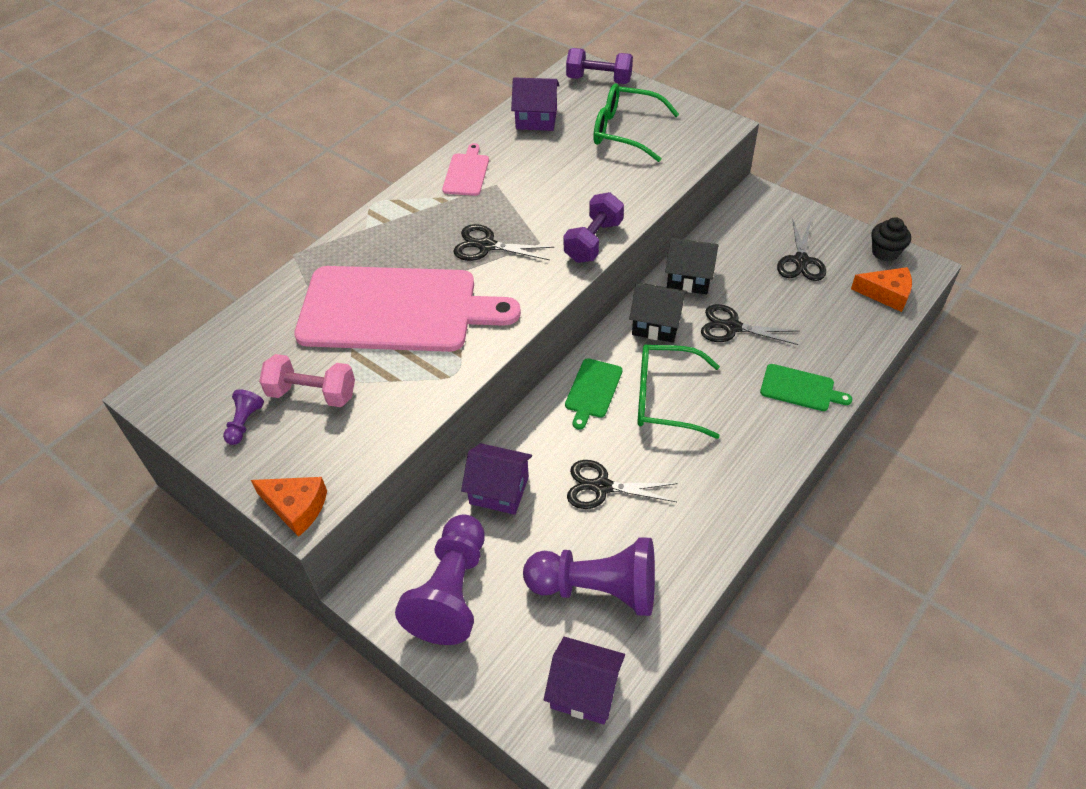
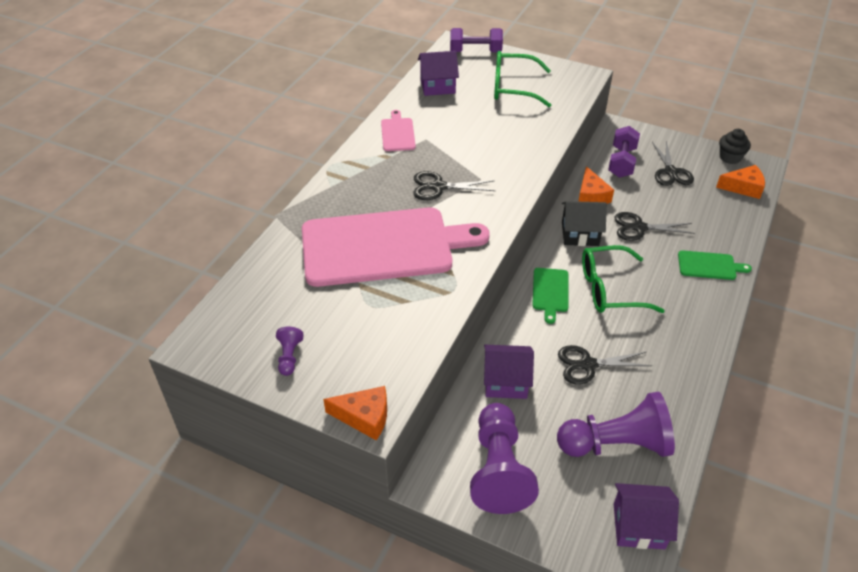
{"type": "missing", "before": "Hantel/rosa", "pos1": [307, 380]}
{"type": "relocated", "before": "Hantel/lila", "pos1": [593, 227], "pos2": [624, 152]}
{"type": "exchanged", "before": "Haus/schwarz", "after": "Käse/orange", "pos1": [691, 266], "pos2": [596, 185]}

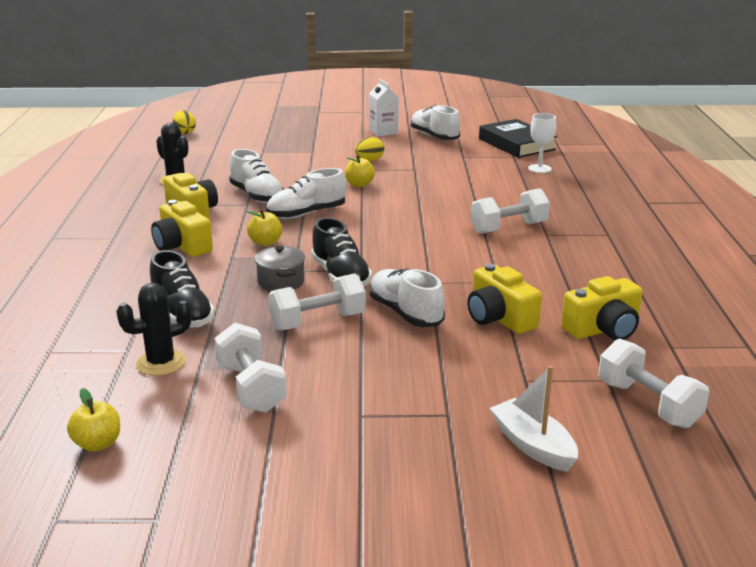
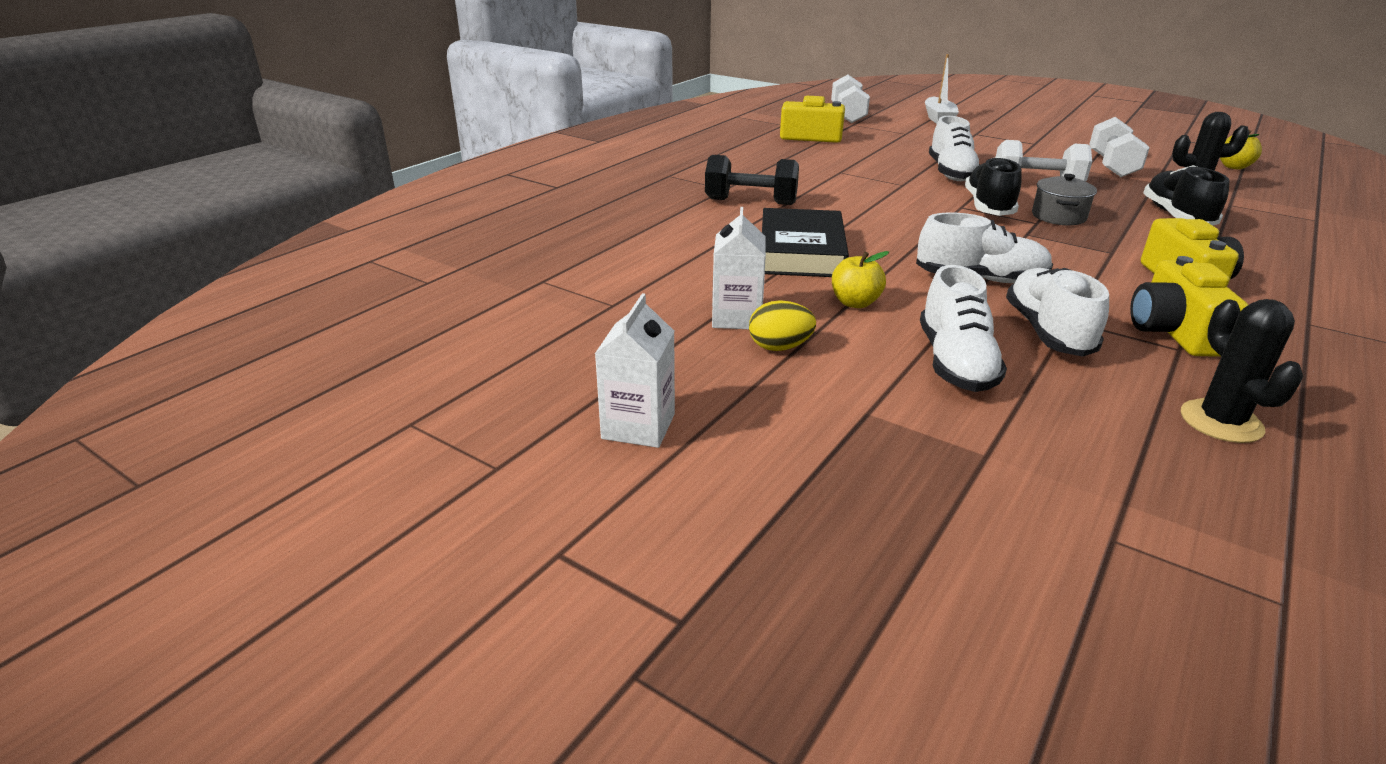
{"type": "missing", "before": "Ei/gelb", "pos1": [184, 122]}
{"type": "missing", "before": "Apfel/gelb", "pos1": [265, 227]}
{"type": "relocated", "before": "Schuh/weiß", "pos1": [435, 122], "pos2": [963, 328]}
{"type": "missing", "before": "Kamera/gelb", "pos1": [504, 298]}
{"type": "colour", "before": "Hantel/weiß", "after": "Hantel/schwarz", "pos1": [510, 211], "pos2": [752, 180]}
{"type": "relocated", "before": "Buch/schwarz", "pos1": [518, 138], "pos2": [805, 242]}
{"type": "missing", "before": "Kelch/weiß", "pos1": [542, 143]}
{"type": "appeared", "after": "Getränkekarton/weiß", "pos2": [739, 268]}

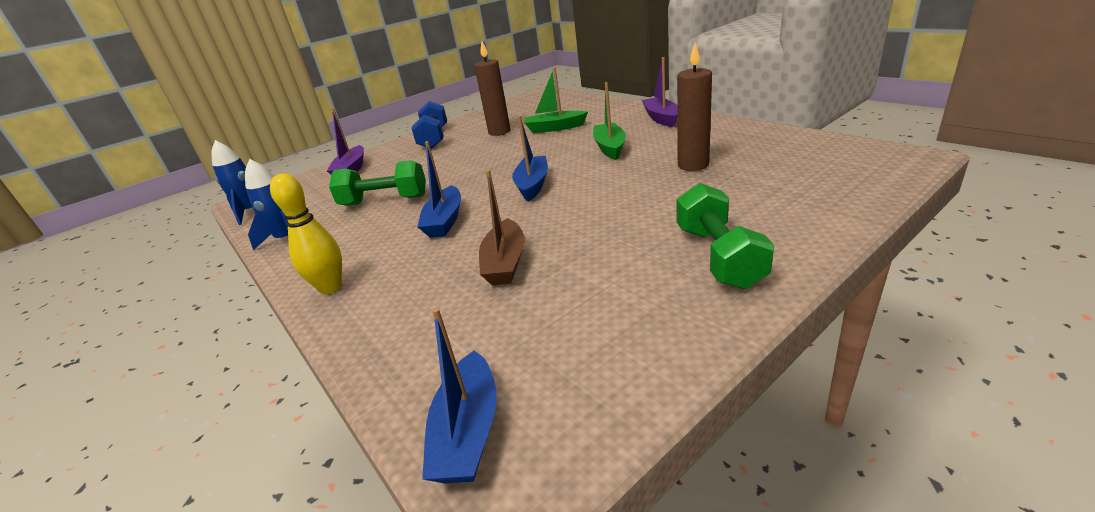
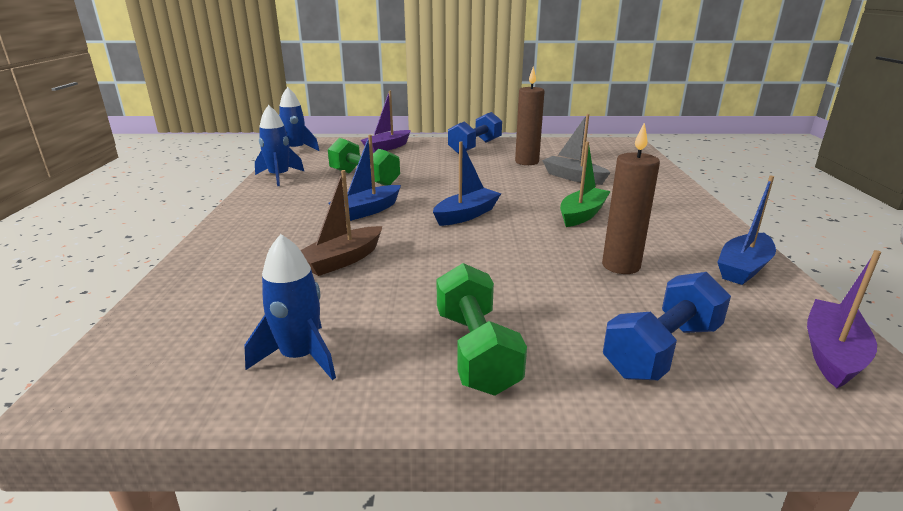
{"type": "missing", "before": "Bowlingkegel/gelb", "pos1": [306, 233]}
{"type": "relocated", "before": "Boot/blau", "pos1": [459, 395], "pos2": [746, 230]}
{"type": "colour", "before": "Boot/grün", "after": "Boot/grau", "pos1": [556, 100], "pos2": [576, 149]}
{"type": "relocated", "before": "Boot/lila", "pos1": [659, 92], "pos2": [844, 319]}
{"type": "spun", "before": "Hantel/grün", "pos1": [725, 236], "pos2": [481, 329], "turn": -45}
{"type": "appeared", "after": "Rakete/blau", "pos2": [290, 307]}
{"type": "appeared", "after": "Hantel/blau", "pos2": [667, 326]}

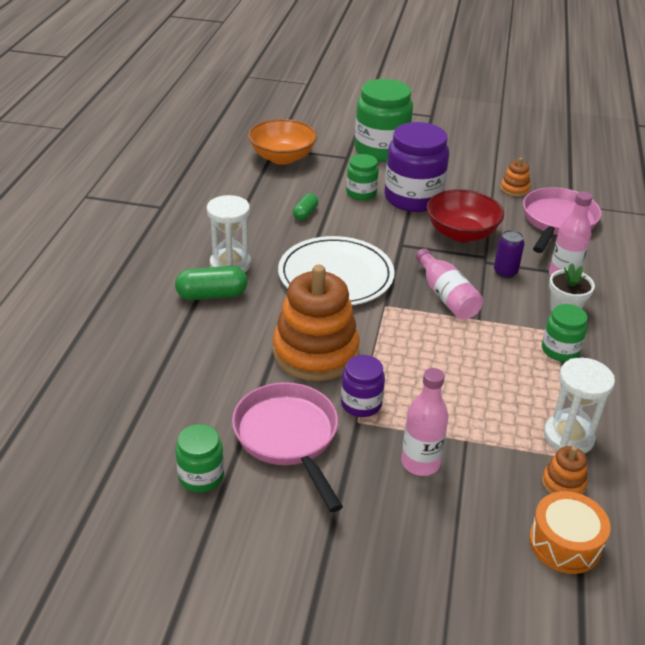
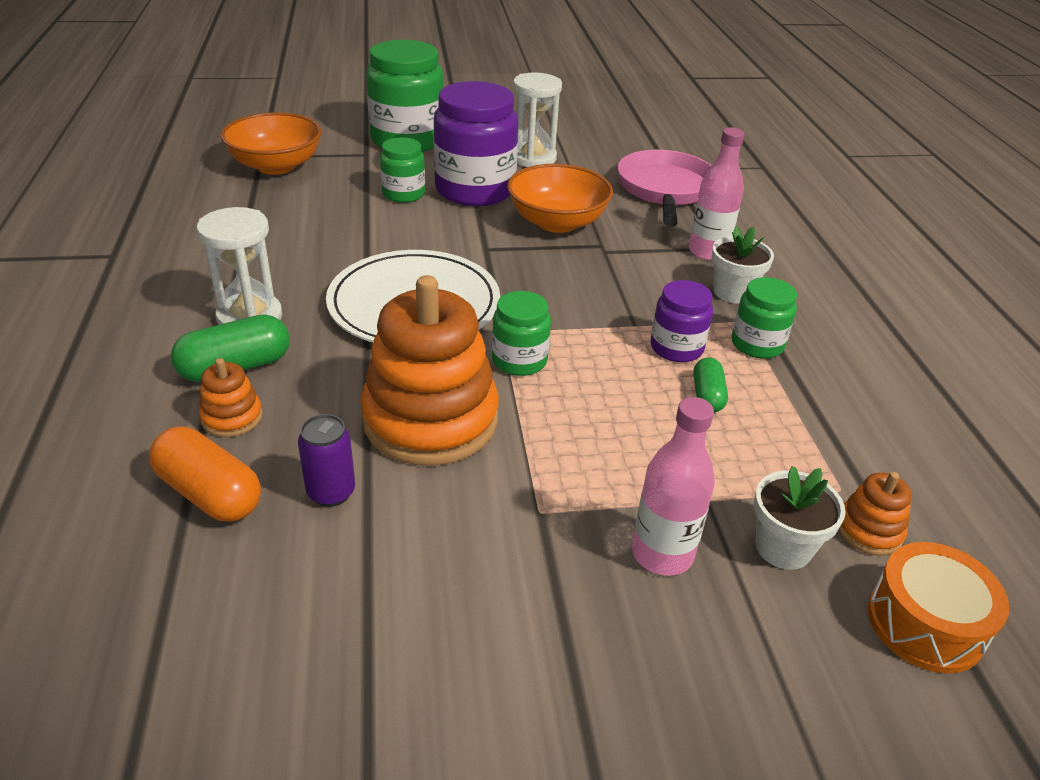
{"type": "relocated", "before": "Einmachglas/grün", "pos1": [199, 458], "pos2": [521, 333]}
{"type": "missing", "before": "Pfanne/rosa", "pos1": [287, 447]}
{"type": "relocated", "before": "Kapsel/grün", "pos1": [305, 207], "pos2": [710, 384]}
{"type": "relocated", "before": "Einmachglas/lila", "pos1": [363, 386], "pos2": [682, 321]}
{"type": "missing", "before": "Flasche/rosa", "pos1": [449, 284]}
{"type": "colour", "before": "Schüssel/rot", "after": "Schüssel/orange", "pos1": [465, 215], "pos2": [560, 198]}
{"type": "relocated", "before": "Dose/lila", "pos1": [509, 254], "pos2": [326, 460]}
{"type": "relocated", "before": "Stapelspielzeug/orange", "pos1": [515, 177], "pos2": [231, 397]}
{"type": "relocated", "before": "Sanduhr/weiß", "pos1": [579, 406], "pos2": [537, 120]}
{"type": "appeared", "after": "Kapsel/orange", "pos2": [205, 474]}
{"type": "appeared", "after": "Blumentopf/weiß", "pos2": [800, 518]}

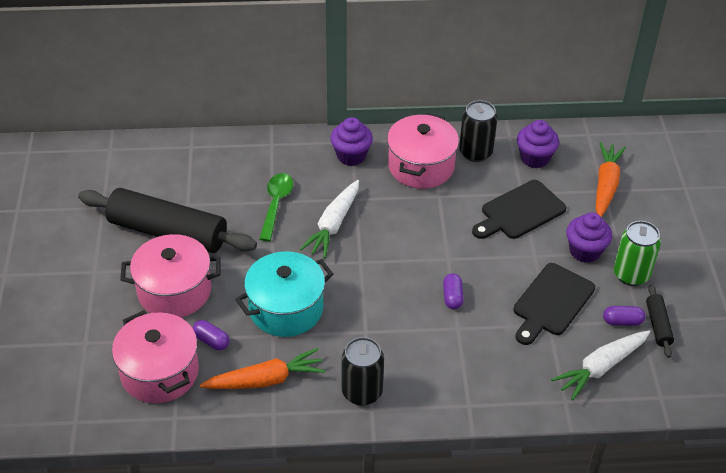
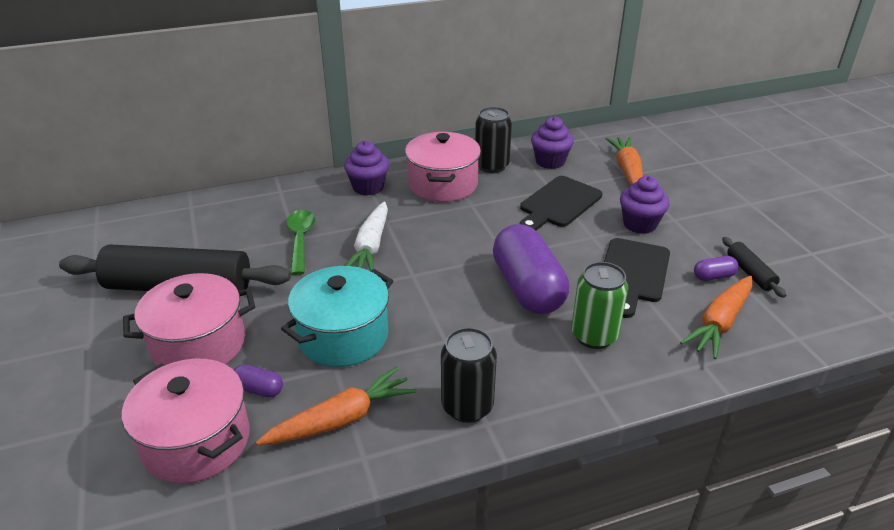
{"type": "size", "before": "Kapsel/lila", "pos1": [453, 291], "pos2": [531, 269], "scale": 2.42}
{"type": "colour", "before": "Karotte/weiß", "after": "Karotte/orange", "pos1": [600, 365], "pos2": [716, 317]}
{"type": "relocated", "before": "Dose/grün", "pos1": [637, 253], "pos2": [599, 305]}

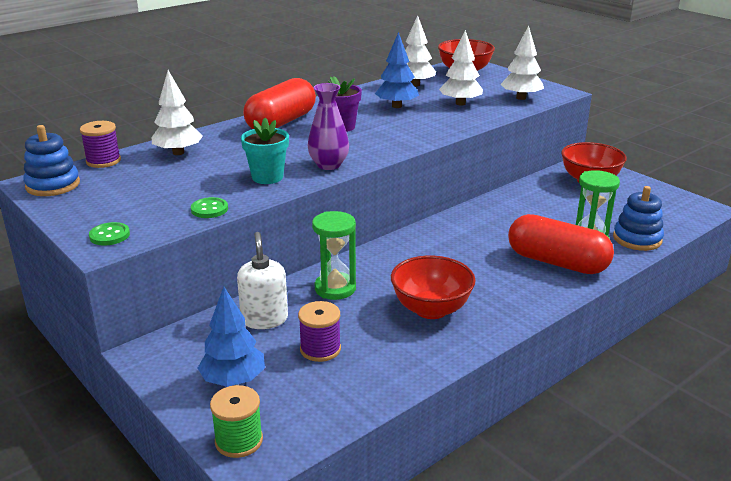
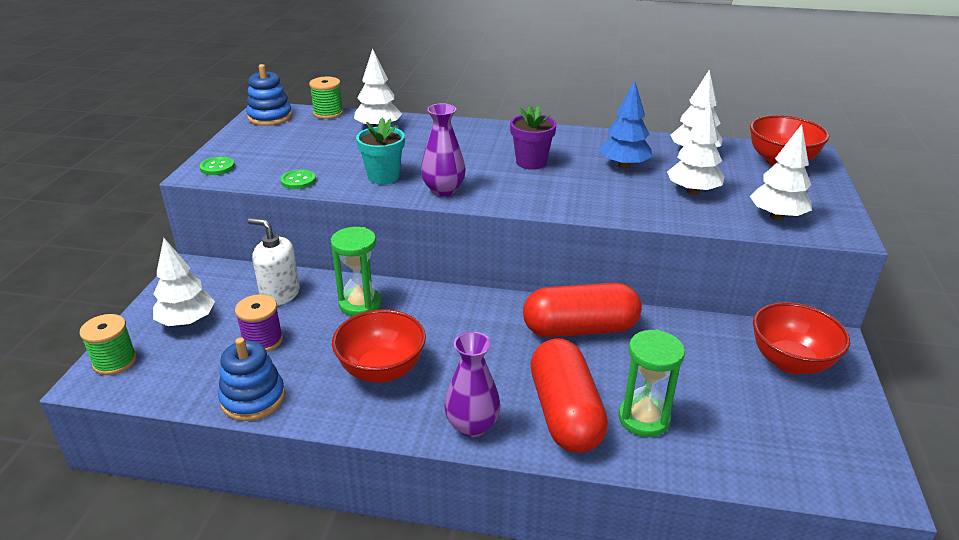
{"type": "colour", "before": "Garnrolle/lila", "after": "Garnrolle/grün", "pos1": [100, 144], "pos2": [326, 98]}
{"type": "colour", "before": "Baum/blau", "after": "Baum/weiß", "pos1": [231, 337], "pos2": [184, 282]}
{"type": "spun", "before": "Seifenspender/weiß", "pos1": [262, 280], "pos2": [274, 262], "turn": -105}
{"type": "relocated", "before": "Kapsel/rot", "pos1": [279, 103], "pos2": [582, 310]}
{"type": "relocated", "before": "Stapelspielzeug/blau", "pos1": [638, 218], "pos2": [251, 379]}
{"type": "appeared", "after": "Vase/lila", "pos2": [472, 384]}

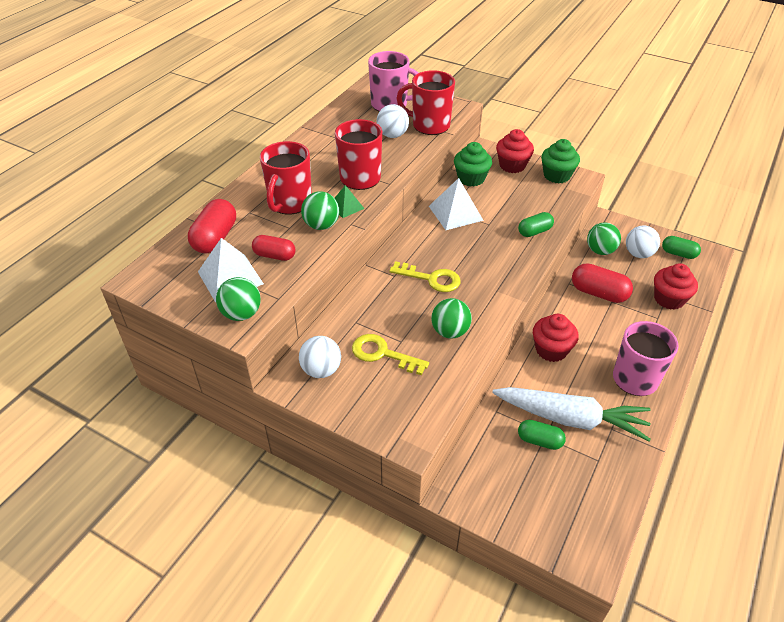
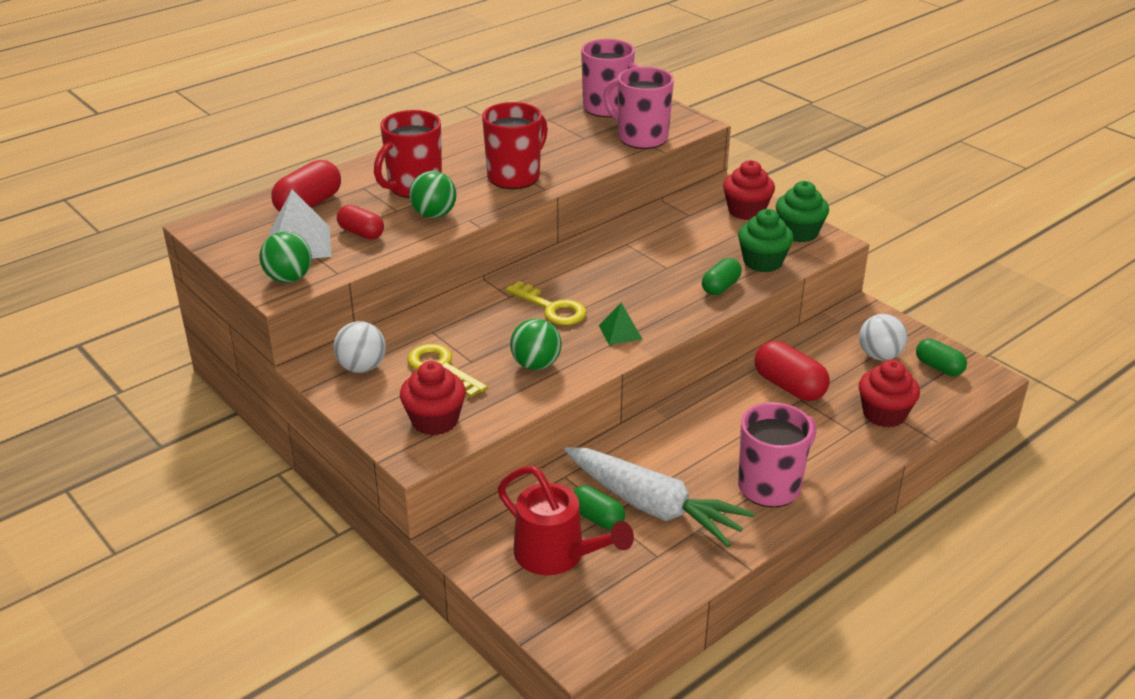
{"type": "relocated", "before": "Pyramide/grün", "pos1": [350, 201], "pos2": [620, 324]}
{"type": "missing", "before": "Ball/weiß", "pos1": [393, 121]}
{"type": "colour", "before": "Tasse/rot", "after": "Tasse/rosa", "pos1": [425, 102], "pos2": [638, 108]}
{"type": "missing", "before": "Pyramide/weiß", "pos1": [456, 204]}
{"type": "relocated", "before": "Muffin/grün", "pos1": [473, 164], "pos2": [766, 240]}
{"type": "spun", "before": "Kapsel/grün", "pos1": [536, 224], "pos2": [722, 276], "turn": -45}
{"type": "relocated", "before": "Muffin/rot", "pos1": [556, 338], "pos2": [433, 398]}
{"type": "missing", "before": "Ball/grün", "pos1": [604, 238]}
{"type": "appeared", "after": "Gießkanne/rot", "pos2": [566, 520]}

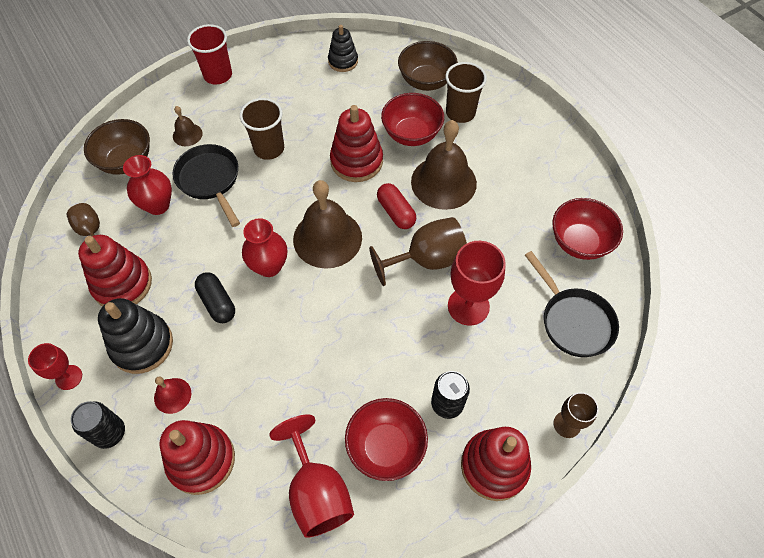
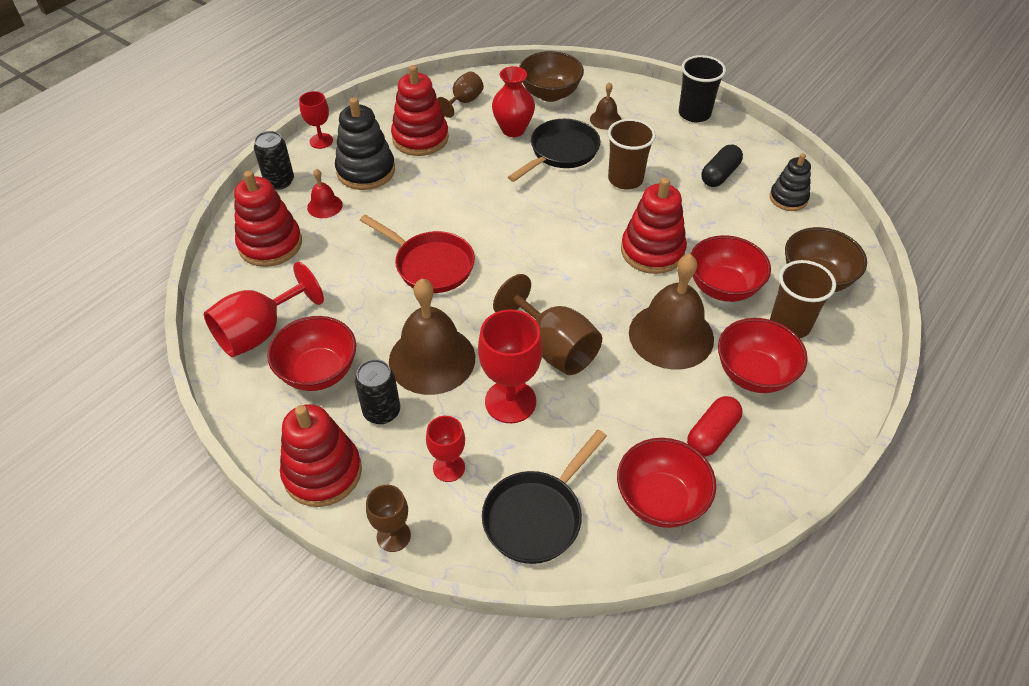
{"type": "colour", "before": "Becher/rot", "after": "Becher/schwarz", "pos1": [209, 54], "pos2": [702, 88]}
{"type": "relocated", "before": "Kapsel/schwarz", "pos1": [215, 297], "pos2": [722, 166]}
{"type": "missing", "before": "Vase/rot", "pos1": [264, 247]}
{"type": "relocated", "before": "Glocke/braun", "pos1": [327, 224], "pos2": [432, 337]}
{"type": "relocated", "before": "Kapsel/rot", "pos1": [397, 206], "pos2": [714, 426]}
{"type": "appeared", "after": "Pfanne/rot", "pos2": [417, 253]}
{"type": "appeared", "after": "Kelch/rot", "pos2": [445, 449]}
{"type": "appeared", "after": "Schüssel/rot", "pos2": [763, 355]}

